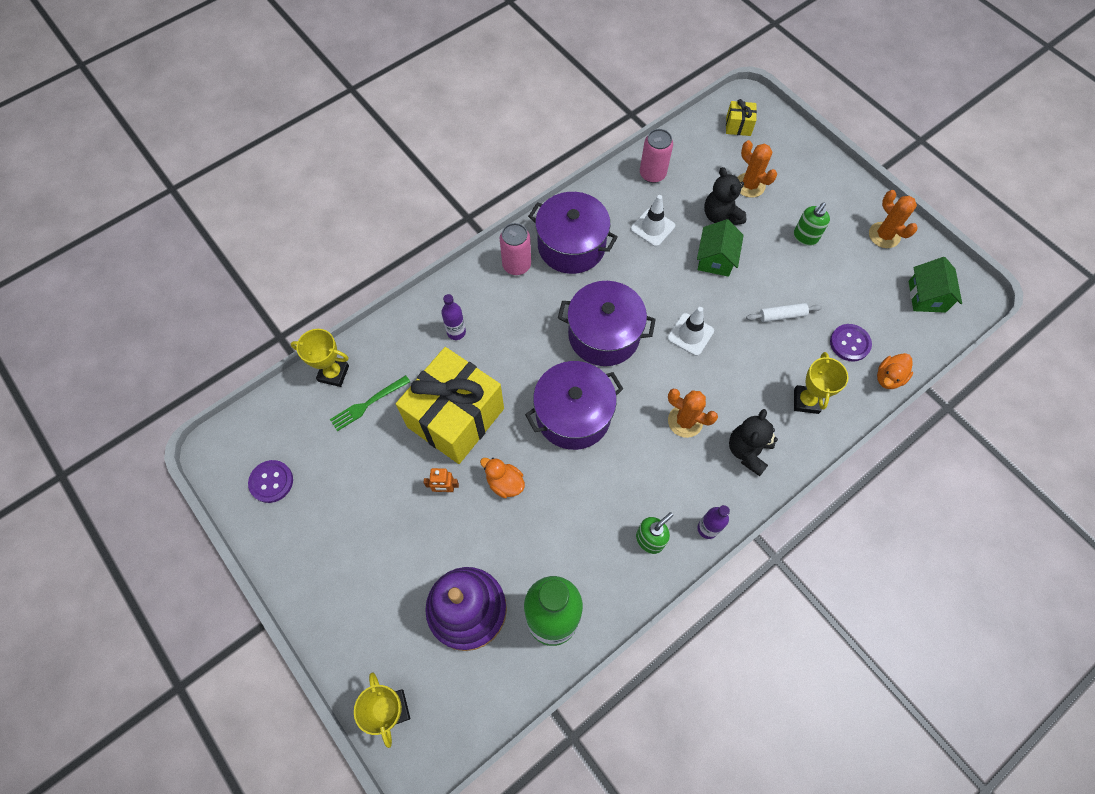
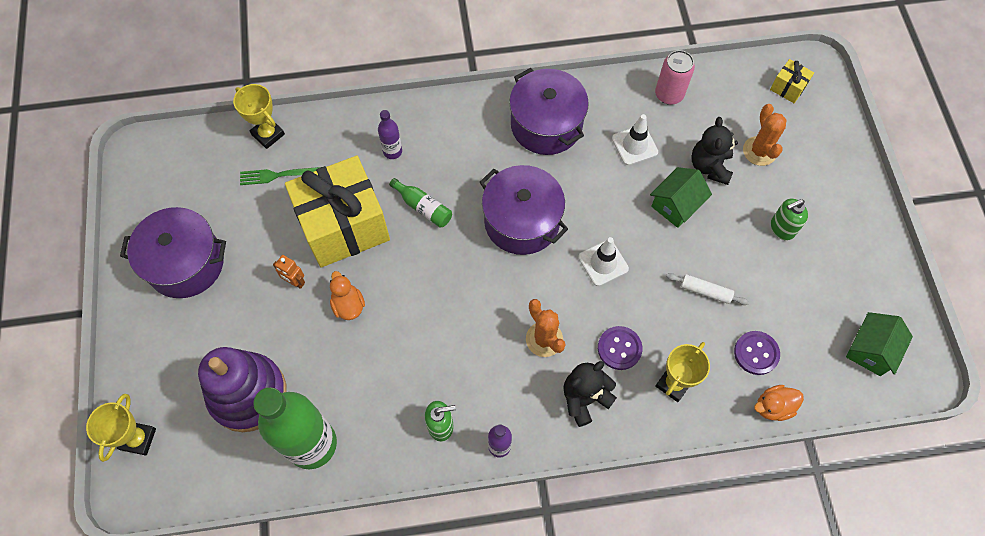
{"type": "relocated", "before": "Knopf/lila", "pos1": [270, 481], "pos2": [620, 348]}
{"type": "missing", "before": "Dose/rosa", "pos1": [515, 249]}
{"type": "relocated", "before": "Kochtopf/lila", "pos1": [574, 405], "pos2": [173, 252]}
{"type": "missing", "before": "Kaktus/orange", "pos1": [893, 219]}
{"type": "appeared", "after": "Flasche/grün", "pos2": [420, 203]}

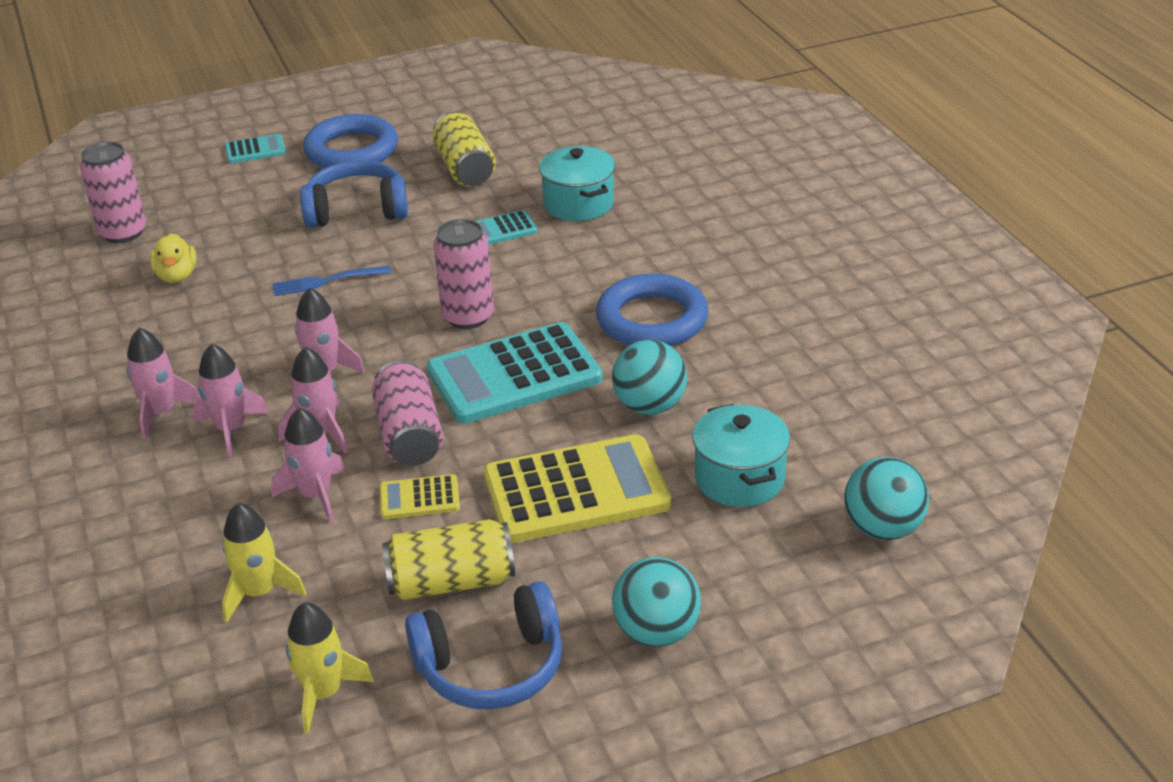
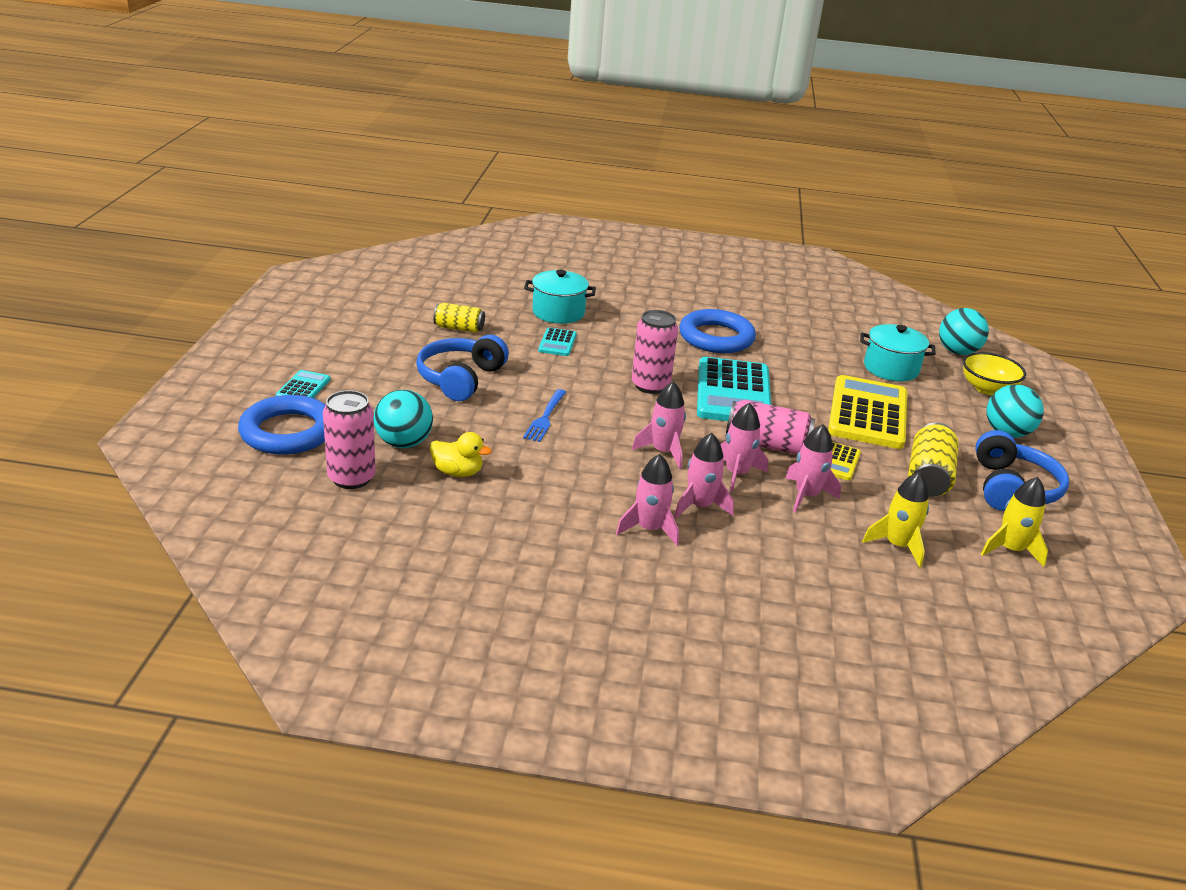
{"type": "relocated", "before": "Ring/blau", "pos1": [350, 141], "pos2": [282, 425]}
{"type": "size", "before": "Dose/gelb", "pos1": [464, 148], "pos2": [459, 318], "scale": 0.66}
{"type": "relocated", "before": "Ball/türkis", "pos1": [649, 377], "pos2": [403, 419]}
{"type": "appeared", "after": "Schüssel/gelb", "pos2": [994, 373]}

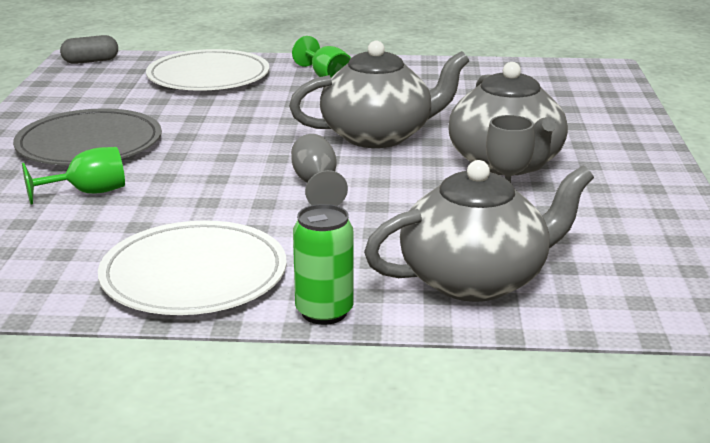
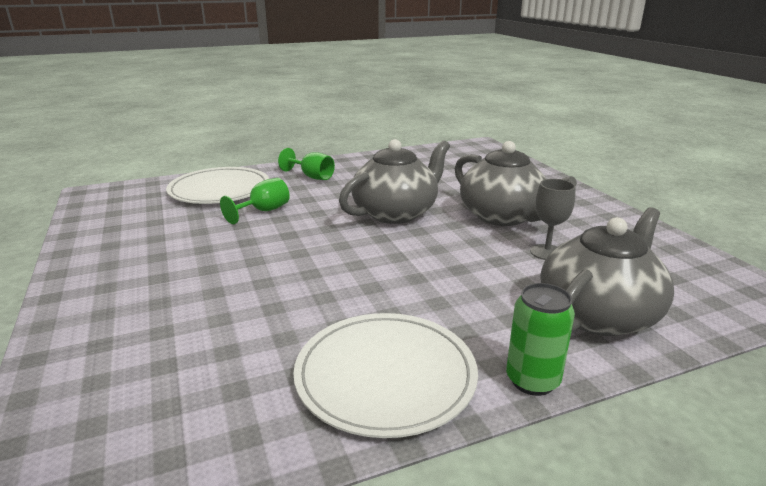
{"type": "missing", "before": "Teller/grau", "pos1": [87, 136]}
{"type": "relocated", "before": "Kelch/grün", "pos1": [73, 176], "pos2": [255, 201]}
{"type": "missing", "before": "Kapsel/grau", "pos1": [89, 49]}
{"type": "missing", "before": "Kelch/grau", "pos1": [319, 170]}

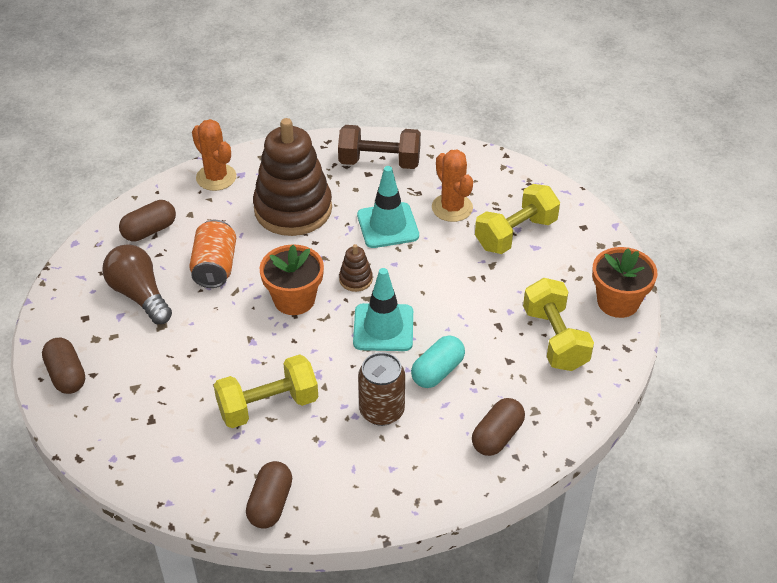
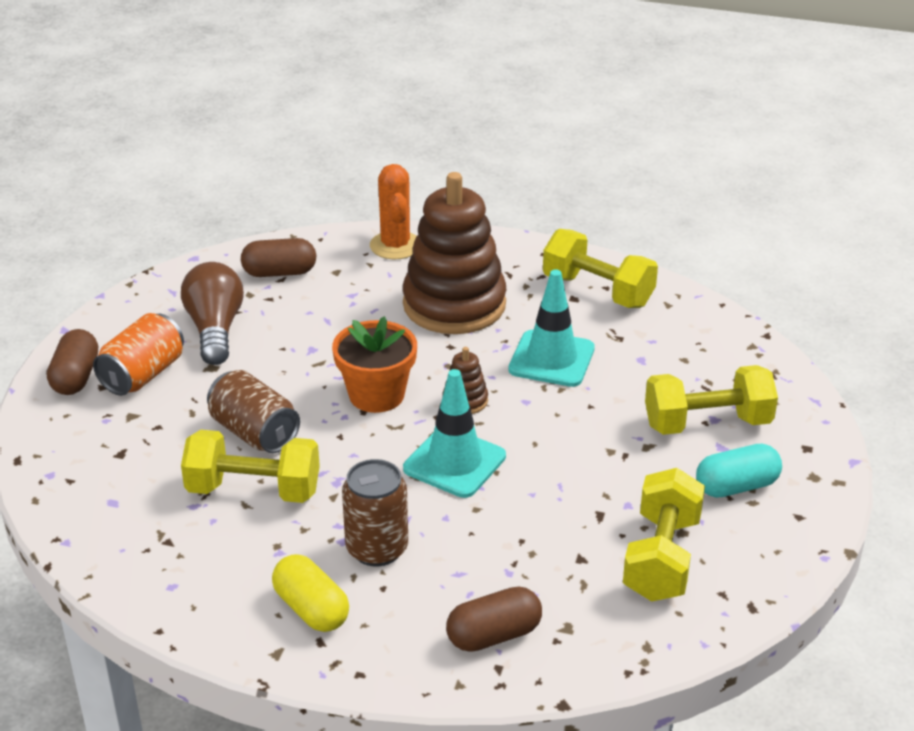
{"type": "relocated", "before": "Dose/orange", "pos1": [212, 254], "pos2": [138, 354]}
{"type": "missing", "before": "Kapsel/braun", "pos1": [269, 495]}
{"type": "colour", "before": "Hantel/braun", "after": "Hantel/gelb", "pos1": [379, 147], "pos2": [600, 268]}
{"type": "relocated", "before": "Kapsel/türkis", "pos1": [438, 361], "pos2": [739, 471]}
{"type": "missing", "before": "Kaktus/orange", "pos1": [452, 186]}
{"type": "missing", "before": "Blumentopf/orange", "pos1": [624, 282]}
{"type": "appeared", "after": "Dose/braun", "pos2": [253, 411]}
{"type": "appeared", "after": "Kapsel/gelb", "pos2": [310, 593]}

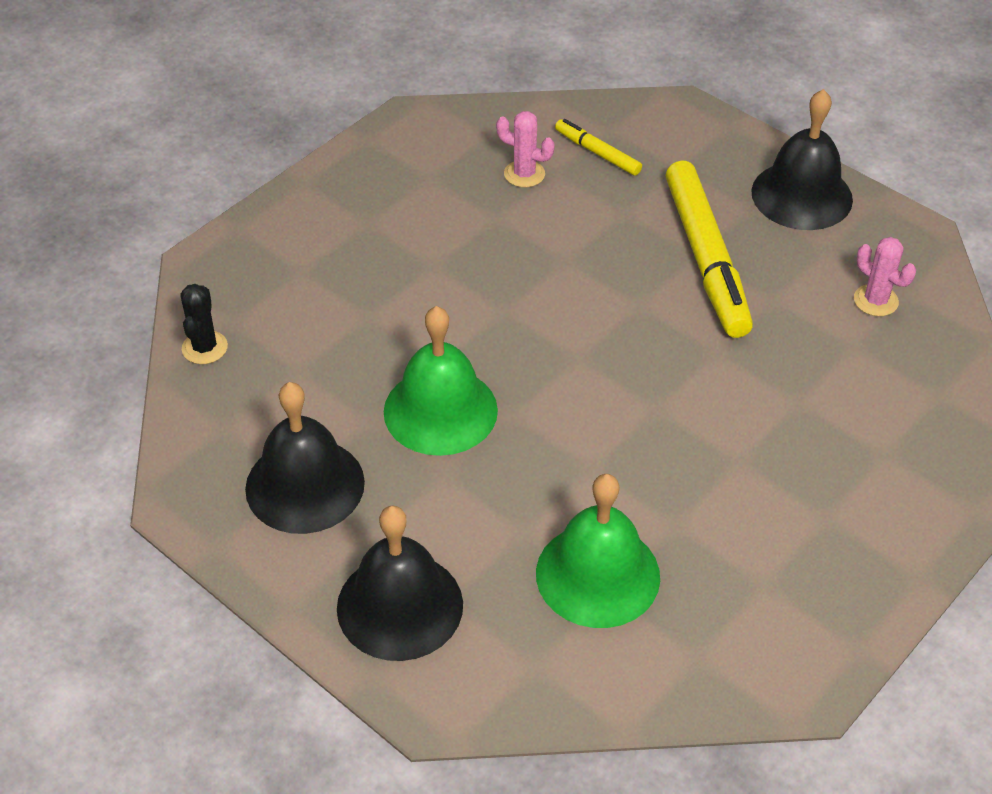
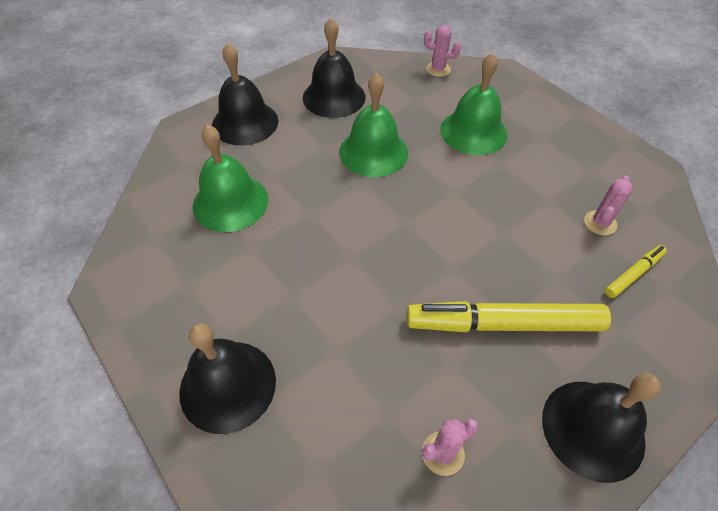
{"type": "colour", "before": "Kaktus/schwarz", "after": "Kaktus/rosa", "pos1": [204, 324], "pos2": [442, 51]}
{"type": "appeared", "after": "Glocke/schwarz", "pos2": [227, 378]}
{"type": "appeared", "after": "Glocke/grün", "pos2": [473, 103]}

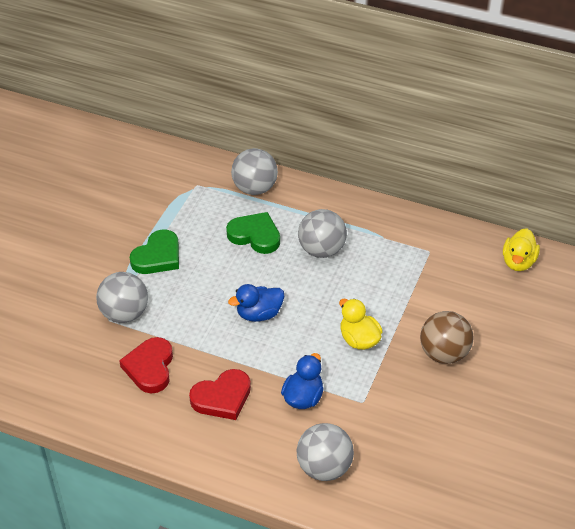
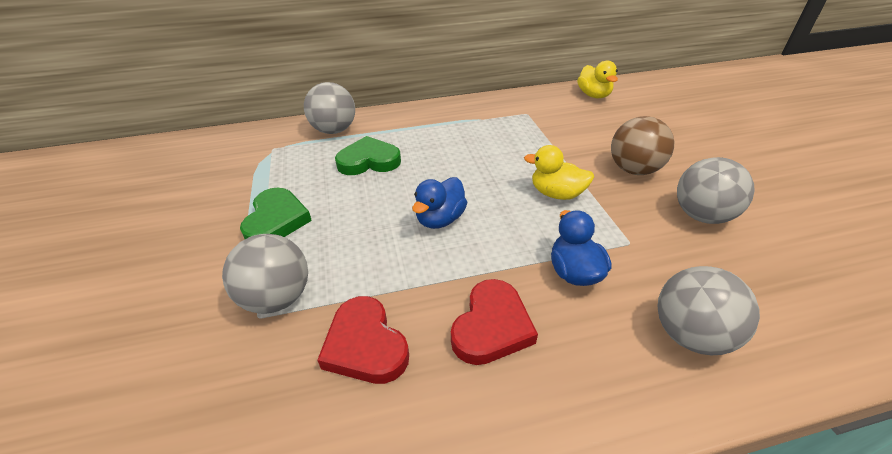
{"type": "relocated", "before": "Ball/grau", "pos1": [322, 233], "pos2": [716, 190]}

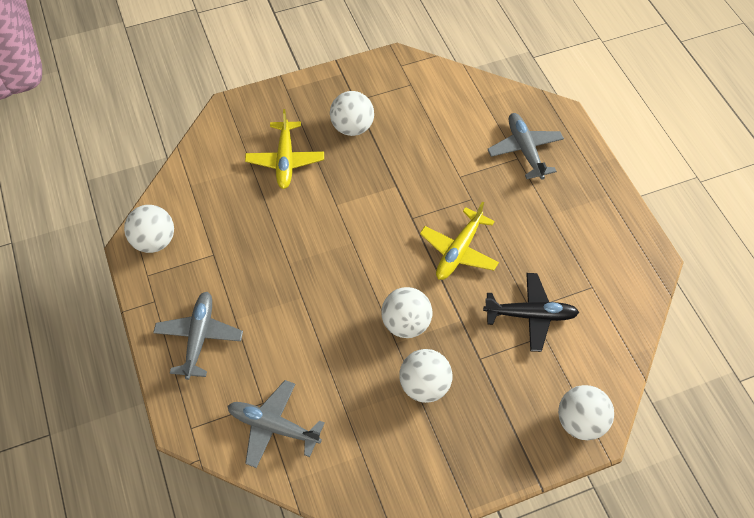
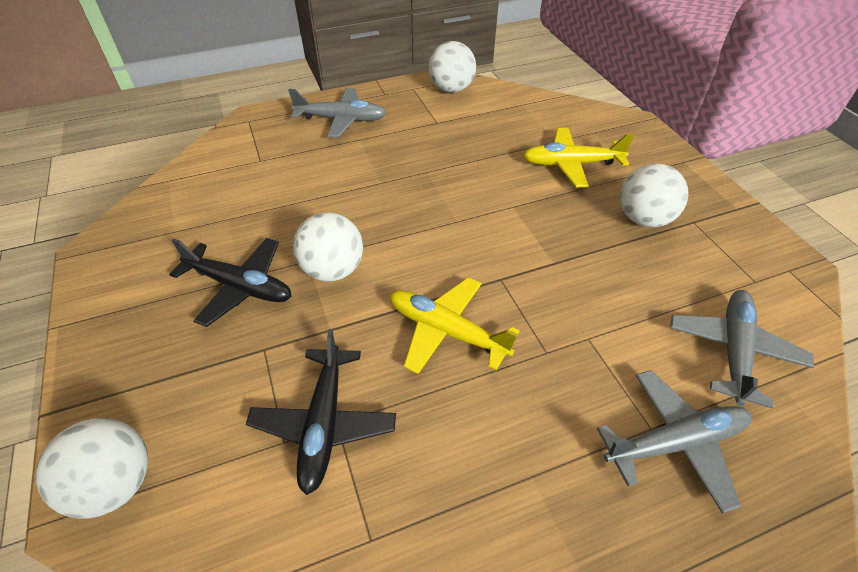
{"type": "relocated", "before": "Flugzeug/grau", "pos1": [276, 424], "pos2": [742, 349]}
{"type": "exchanged", "before": "Ball/weiß", "after": "Flugzeug/schwarz", "pos1": [426, 376], "pos2": [230, 282]}

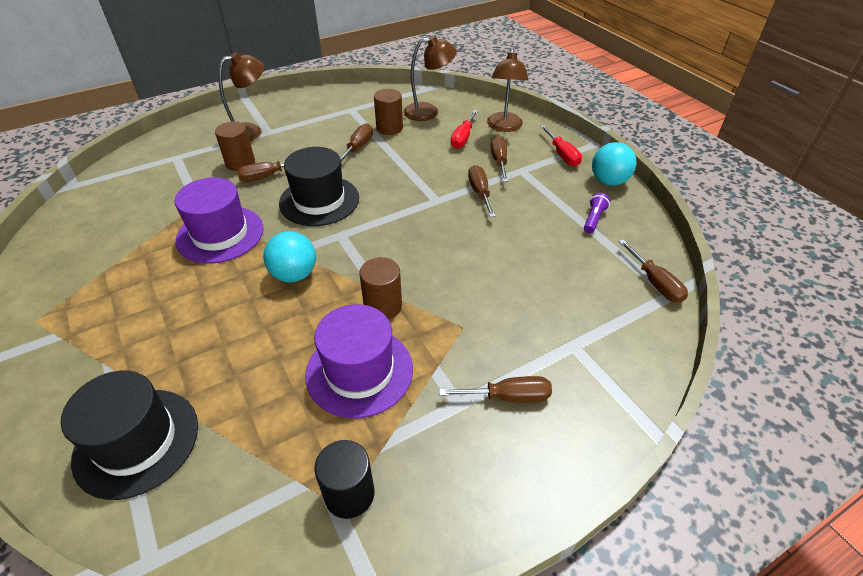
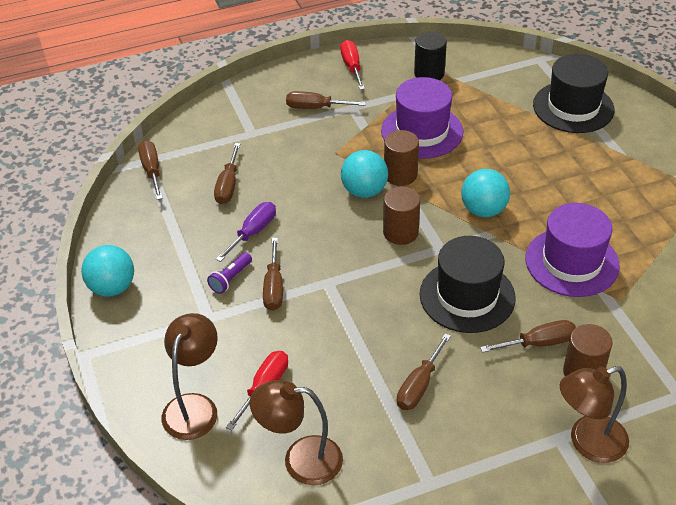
{"type": "relocated", "before": "Vollzylinder/braun", "pos1": [388, 112], "pos2": [401, 216]}
{"type": "relocated", "before": "Schraubenzieher/braun", "pos1": [499, 158], "pos2": [227, 173]}
{"type": "relocated", "before": "Schraubenzieher/rot", "pos1": [561, 145], "pos2": [352, 65]}
{"type": "relocated", "before": "Taschenlampe/lila", "pos1": [597, 213], "pos2": [229, 273]}
{"type": "appeared", "after": "Schraubenzieher/lila", "pos2": [246, 232]}
{"type": "appeared", "after": "Ball/türkis", "pos2": [364, 174]}

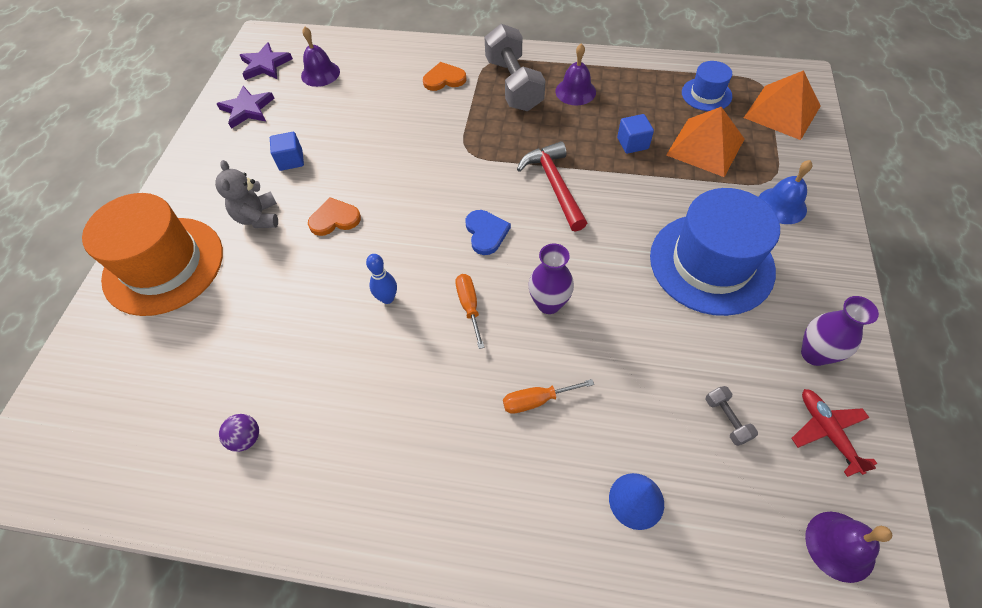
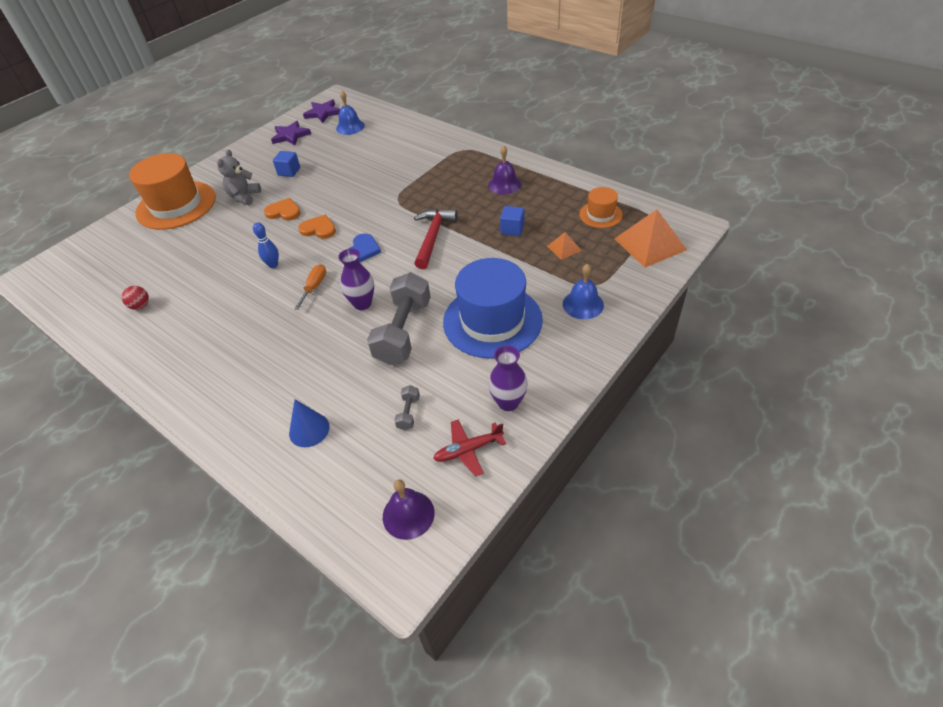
{"type": "colour", "before": "Ball/lila", "after": "Ball/rot", "pos1": [239, 433], "pos2": [135, 298]}
{"type": "colour", "before": "Glocke/lila", "after": "Glocke/blau", "pos1": [320, 56], "pos2": [350, 113]}
{"type": "relocated", "before": "Herz/orange", "pos1": [444, 76], "pos2": [317, 227]}
{"type": "relocated", "before": "Hantel/grau", "pos1": [515, 67], "pos2": [399, 318]}
{"type": "missing", "before": "Schraubenzieher/orange", "pos1": [548, 396]}
{"type": "size", "before": "Pyramide/orange", "pos1": [705, 142], "pos2": [564, 246], "scale": 0.49}
{"type": "colour", "before": "Hut/blau", "after": "Hut/orange", "pos1": [707, 86], "pos2": [601, 207]}
{"type": "spun", "before": "Flugzeug/rot", "pos1": [834, 433], "pos2": [469, 447], "turn": -120}

